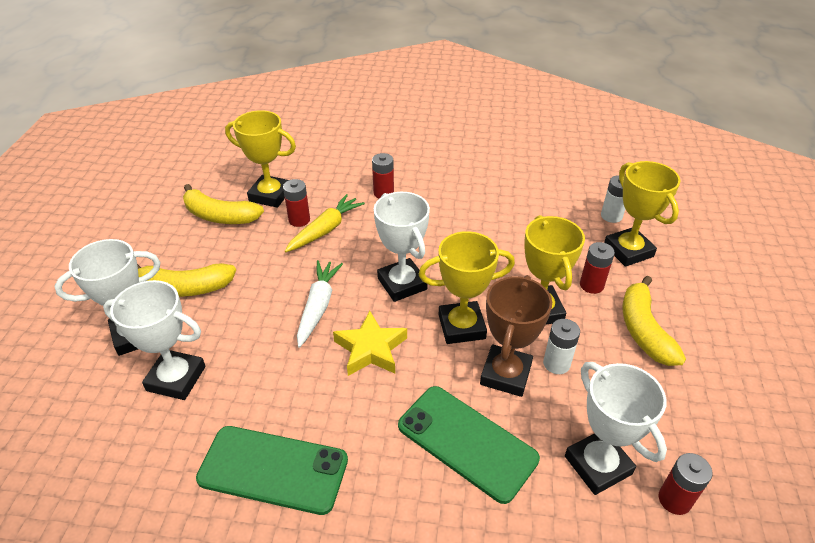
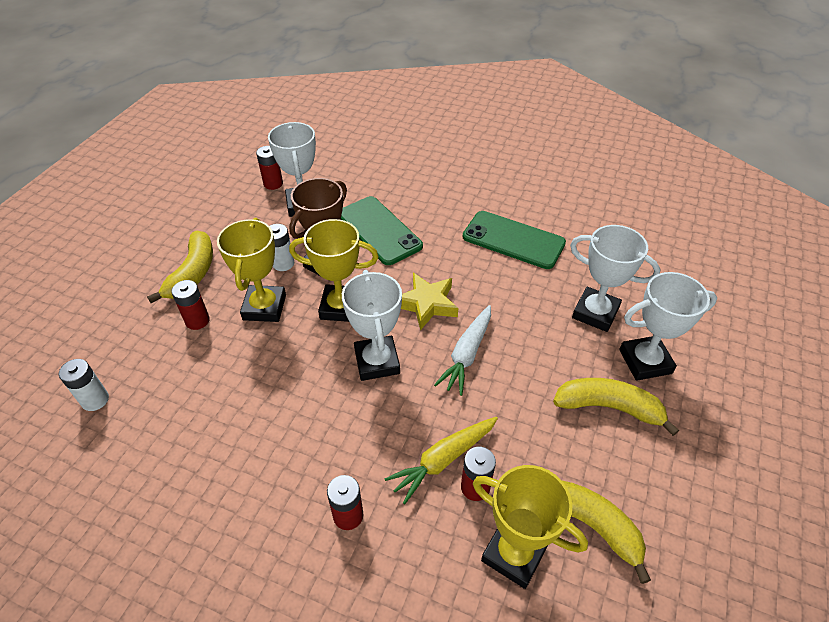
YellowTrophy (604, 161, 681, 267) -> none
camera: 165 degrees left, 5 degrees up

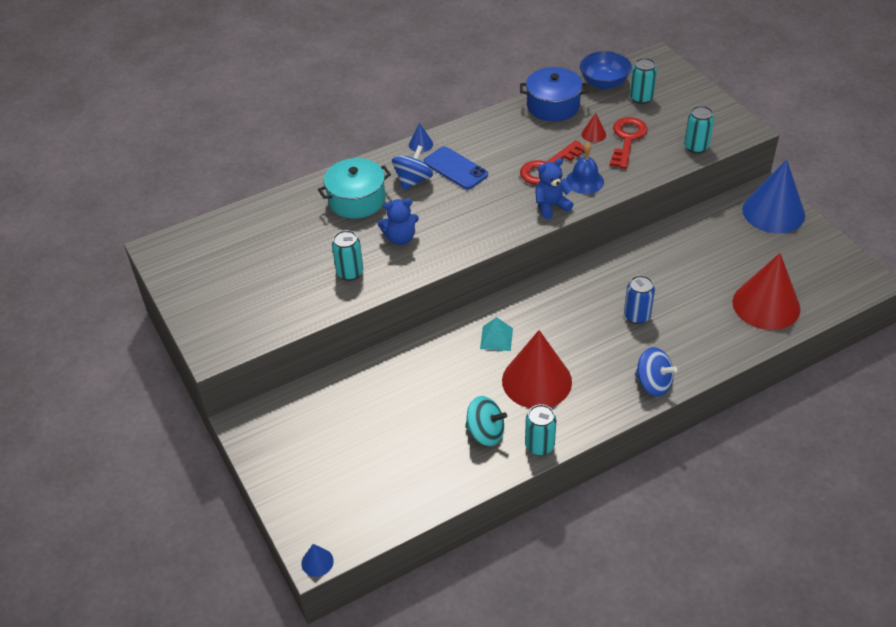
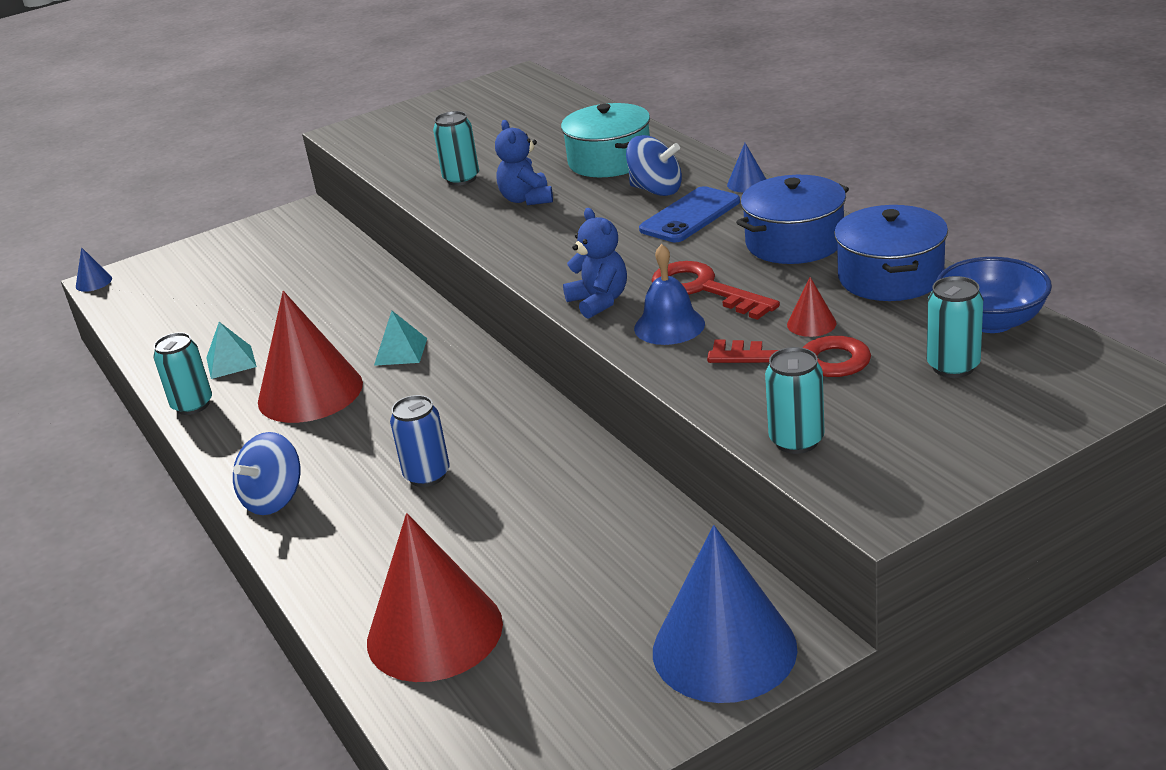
TurquoiseSpinningTop (465, 396, 507, 446) -> TurquoisePyramid (206, 322, 257, 379)
none -> BluePot (736, 175, 849, 264)
camera: 90 degrees right, 15 degrees down

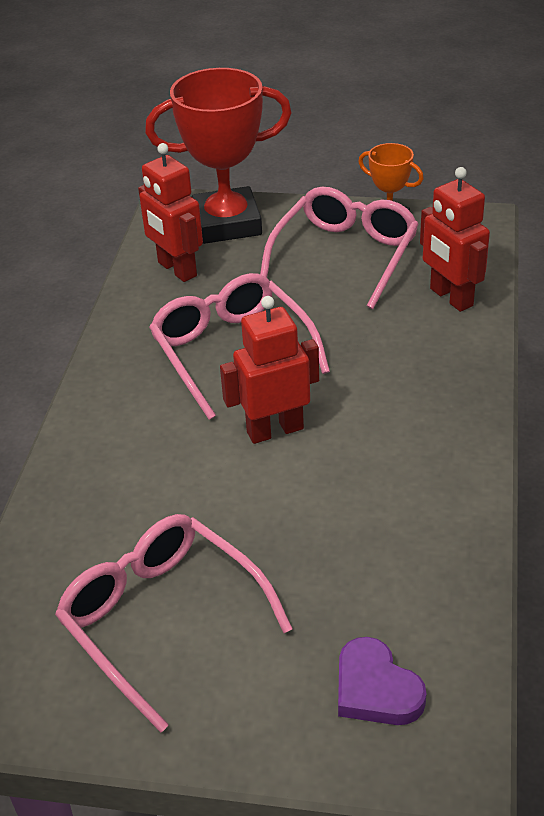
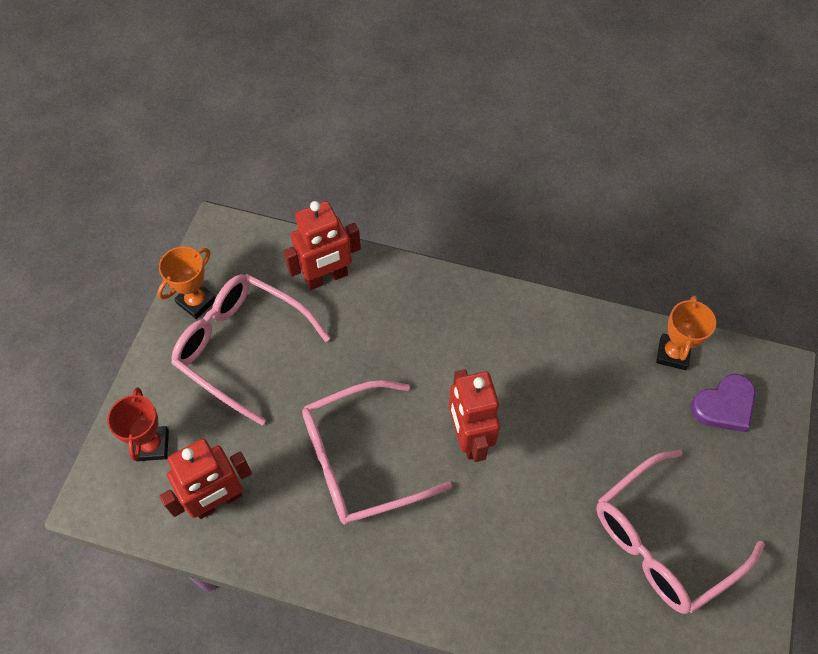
RedTrophy (145, 68, 292, 244) -> RedTrophy (107, 387, 169, 461), x0.50
none -> OrangeTrophy (656, 296, 716, 370)
camera: 85 degrees left, 20 degrees up

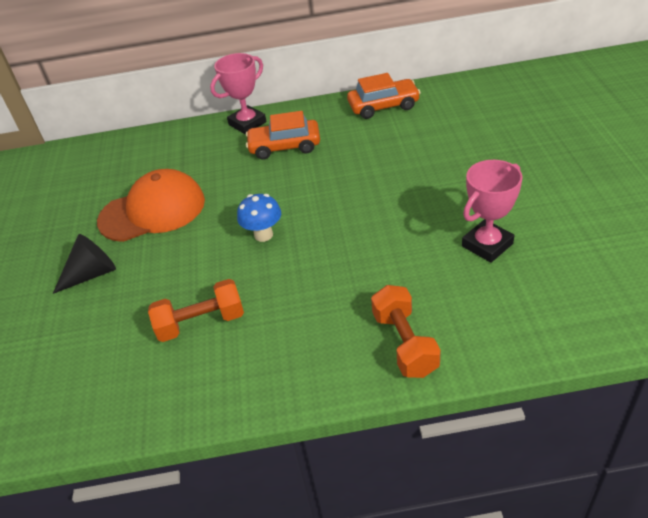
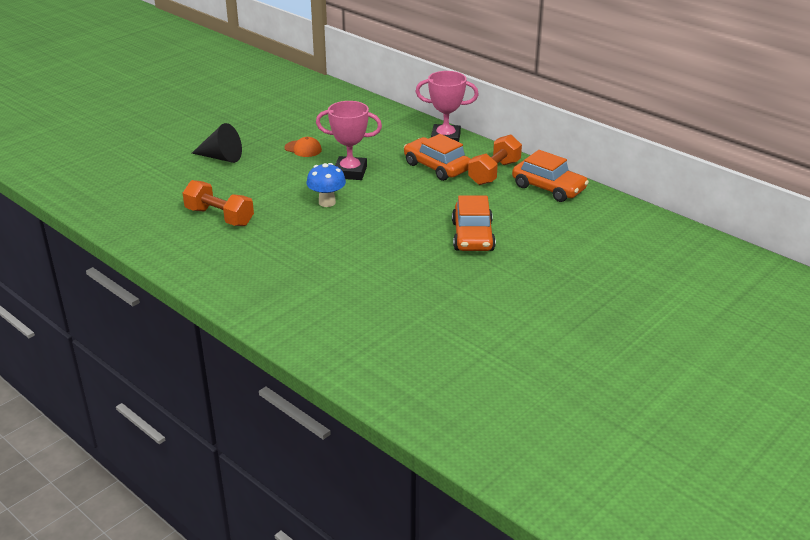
OrangeCap (97, 169, 205, 242) -> OrangeCap (284, 137, 322, 157), x0.41
PinkTrophy (462, 160, 523, 263) -> PinkTrophy (316, 101, 382, 180), shifted
none -> OrangeCar (452, 195, 496, 251)
OrangeDumbbell (371, 285, 441, 378) -> OrangeDumbbell (468, 134, 522, 185), shifted
camera: 45 degrees right, 10 degrees down

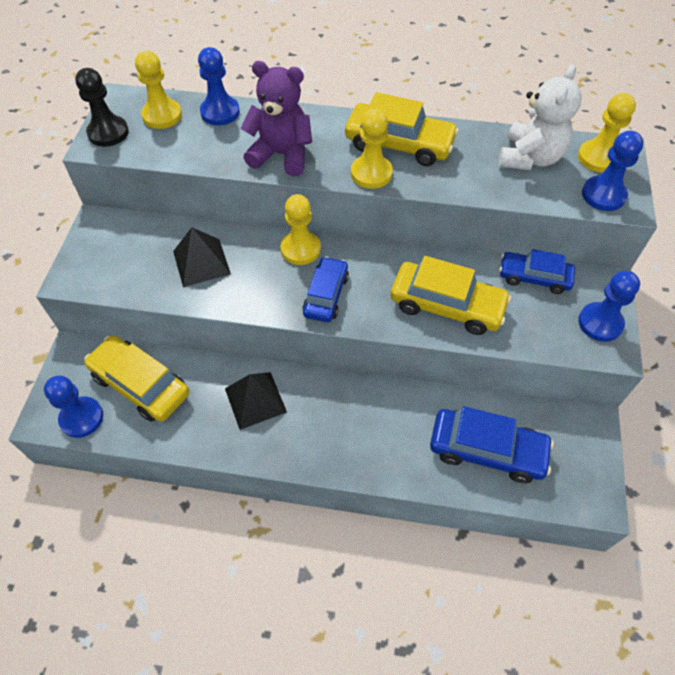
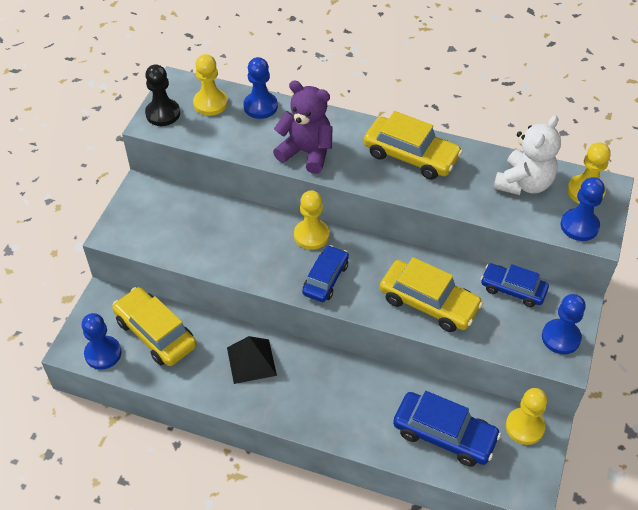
YellowPawn (351, 109, 393, 189) -> YellowPawn (506, 388, 547, 445), shifted
BlackPyramid (173, 227, 231, 287) -> none
camera: 10 degrees right, 5 degrees down

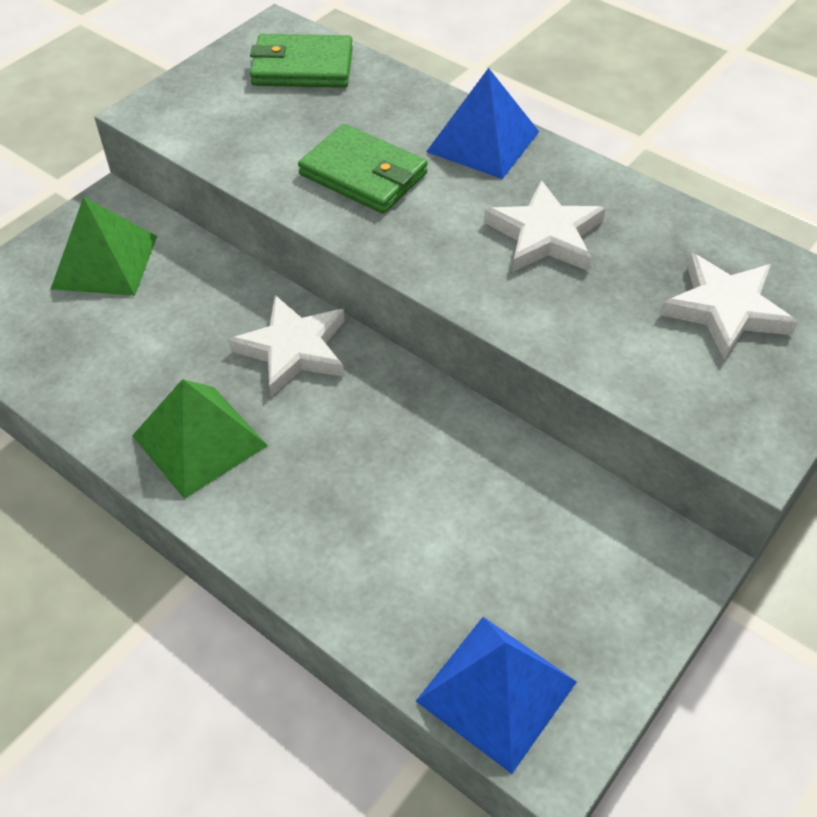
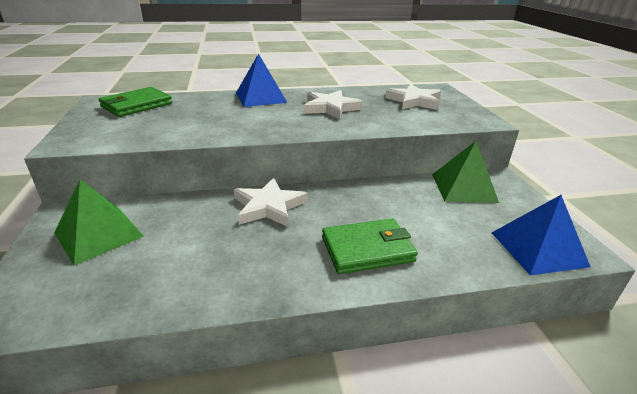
GreenWallet (298, 124, 428, 214) -> GreenWallet (322, 218, 418, 274), shifted
GreenPyramid (132, 379, 268, 499) -> GreenPyramid (432, 141, 499, 203), shifted
camera: 50 degrees left, 20 degrees down

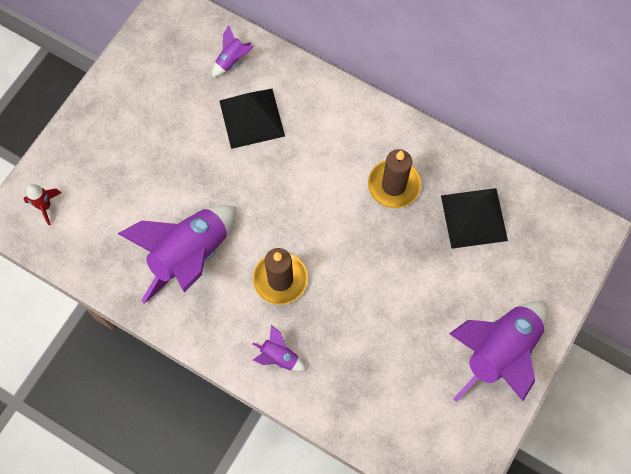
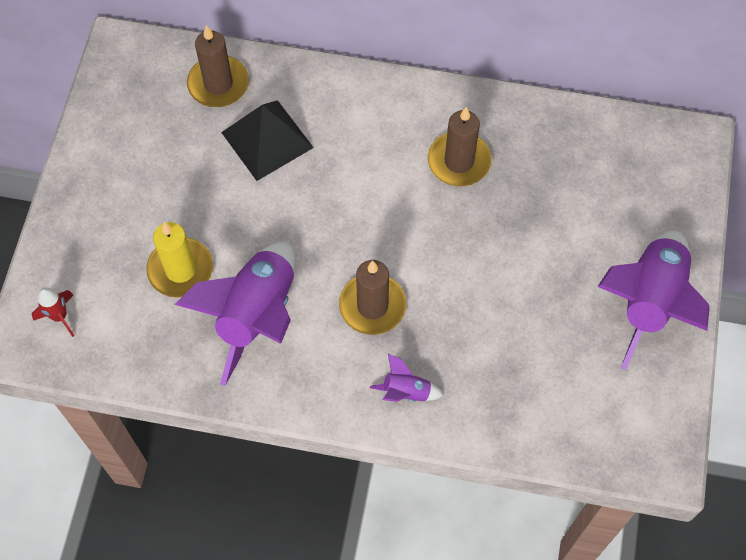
none -> YellowCandle (146, 222, 213, 298)
PurpleRocket (212, 25, 254, 77) -> BrownCandle (187, 25, 249, 107)
BlackPyramid (441, 188, 508, 249) -> none
camera: 20 degrees left, 5 degrees down

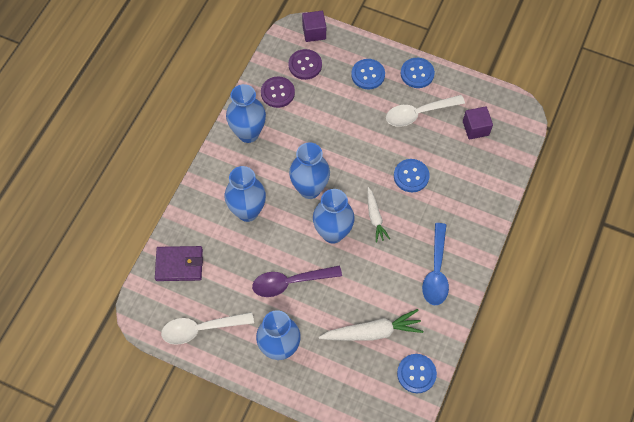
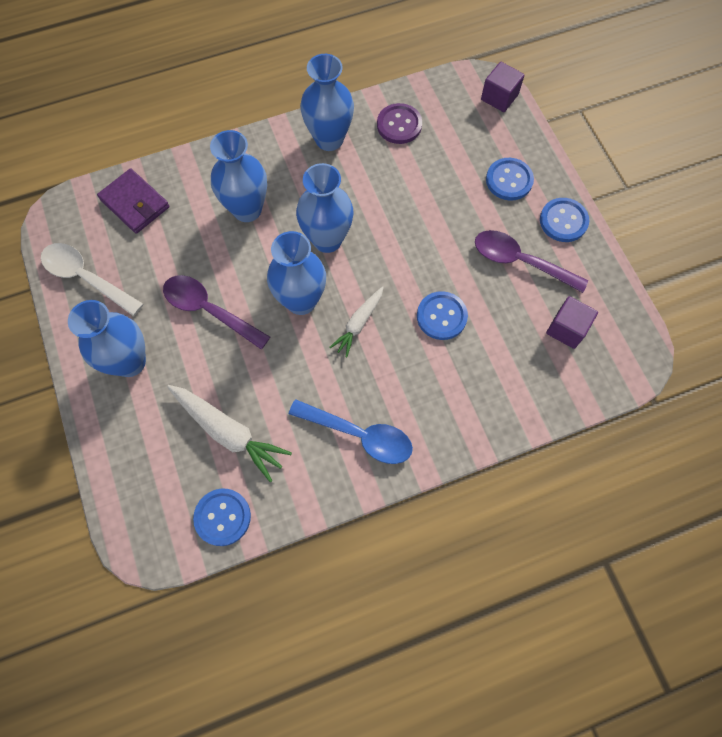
BlueSpoon (422, 223, 449, 305) -> BlueSpoon (289, 399, 413, 464), 120 degrees counterclockwise
WhiteSpoon (386, 95, 465, 127) -> PurpleSpoon (475, 230, 588, 293)
PurpleButton (288, 49, 322, 80) -> none
camera: 45 degrees right, 5 degrees up

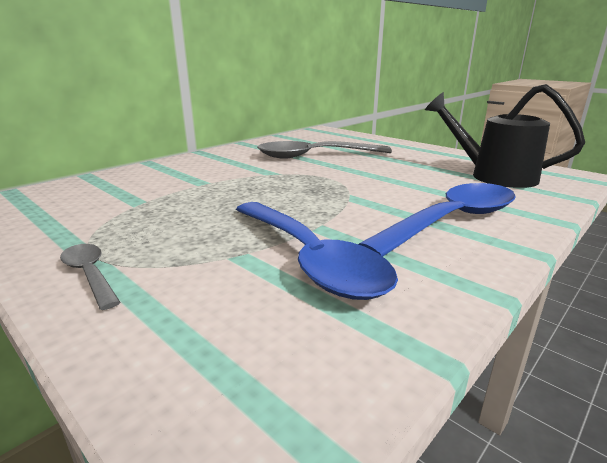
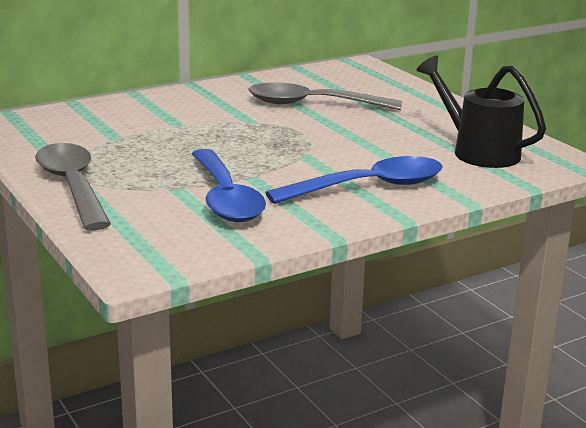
GreySpoon (60, 244, 120, 310) -> GreySpoon (35, 143, 111, 231), x2.11
camera: 15 degrees right, 0 degrees up

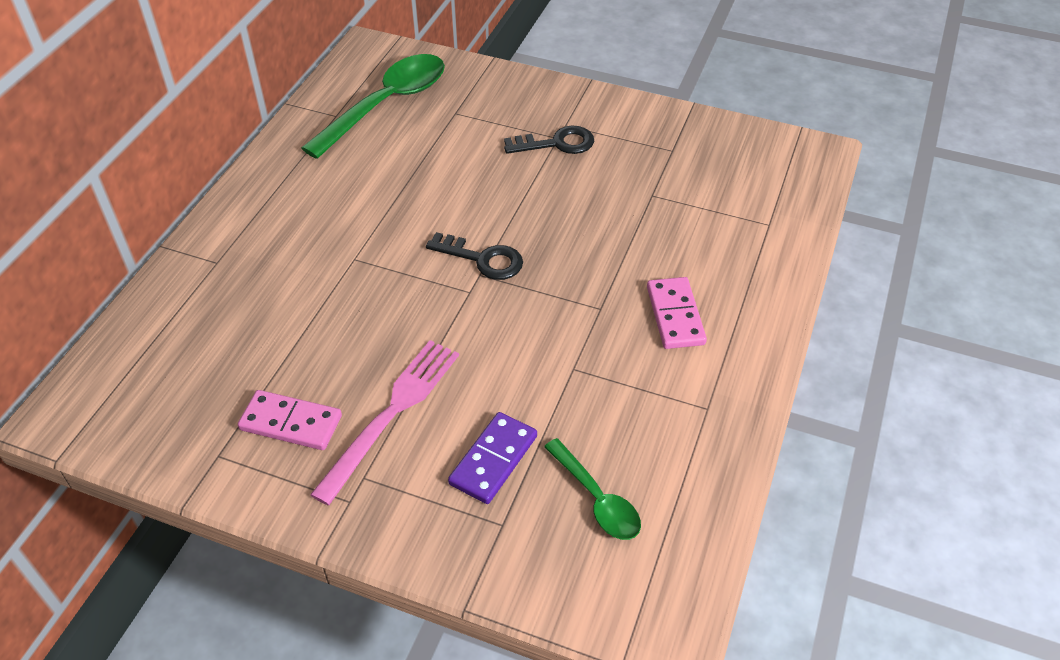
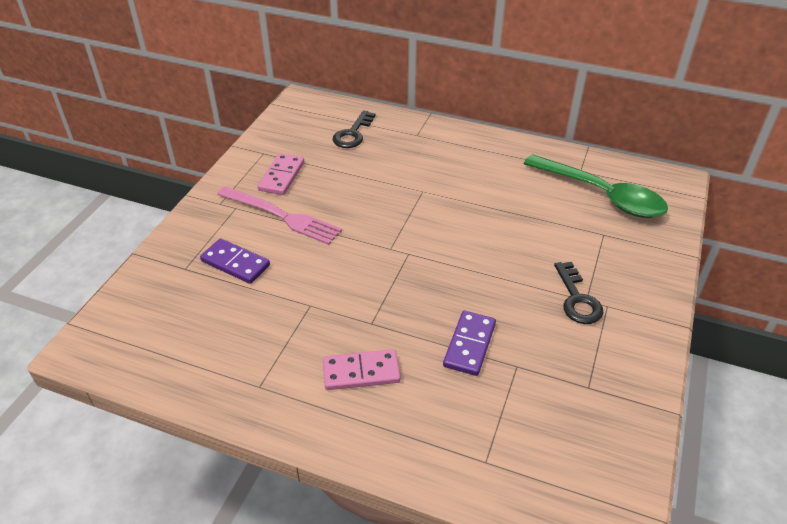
BlackKey (426, 232, 523, 280) -> BlackKey (333, 110, 375, 148), shifted
none -> PurpleDomino (443, 311, 496, 376)
GreenSpoon (544, 438, 641, 540) -> none
camera: 90 degrees right, 5 degrees down

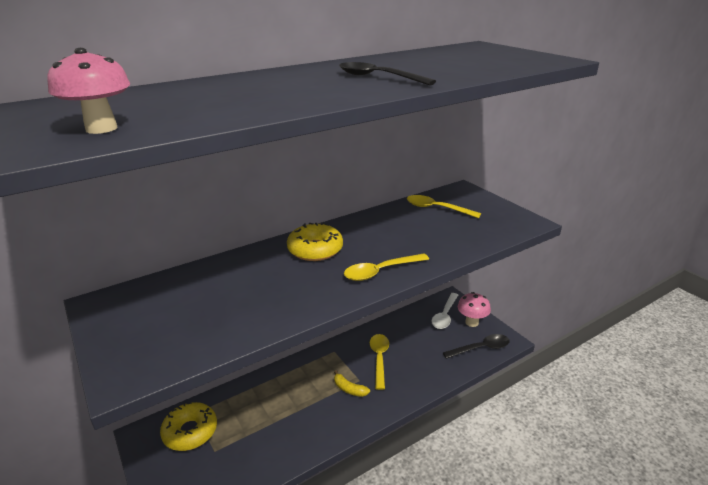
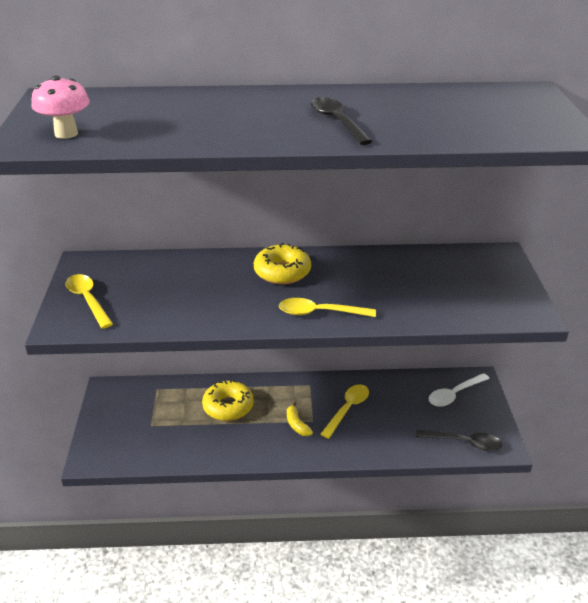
YellowSpoon (407, 195, 481, 218) -> YellowSpoon (66, 274, 113, 329), shifted
YellowDonut (160, 402, 217, 451) -> YellowDonut (202, 379, 254, 421), shifted
PinkMushroom (458, 292, 491, 327) -> none
camera: 30 degrees right, 5 degrees up

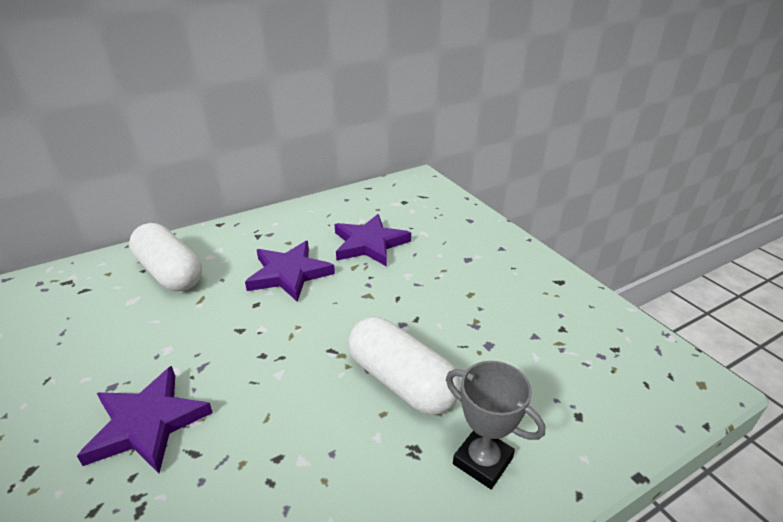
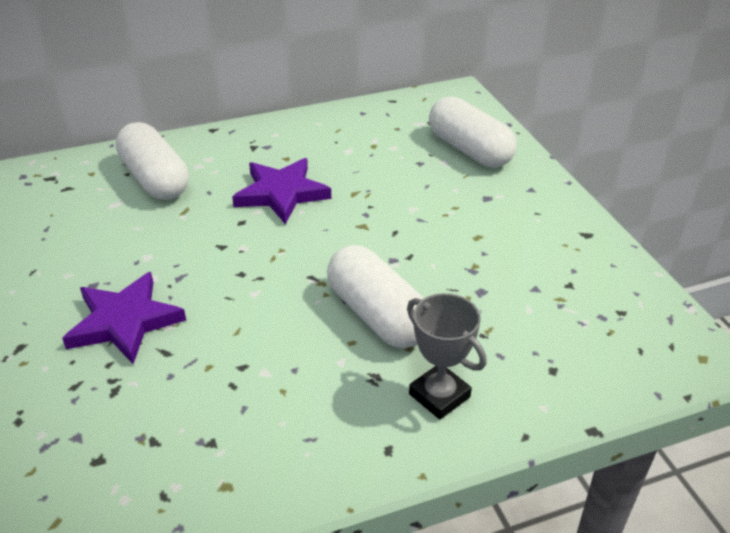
none -> WhiteCapsule (429, 96, 517, 168)
PurpleStar (334, 214, 411, 267) -> none
camera: 10 degrees right, 5 degrees up

